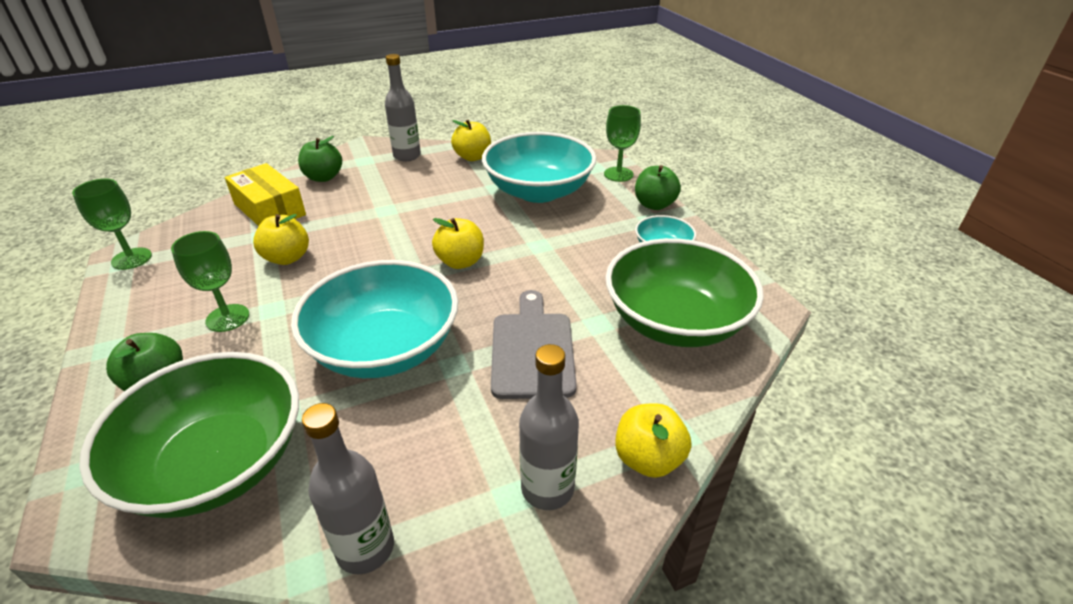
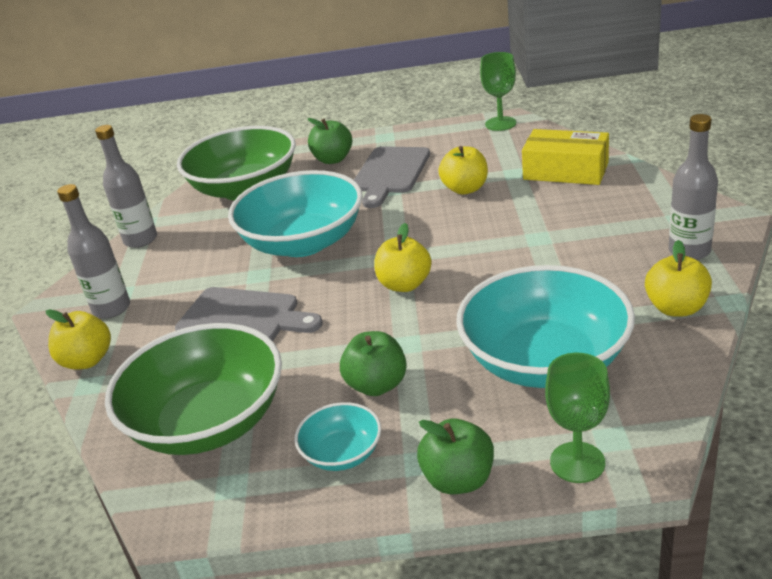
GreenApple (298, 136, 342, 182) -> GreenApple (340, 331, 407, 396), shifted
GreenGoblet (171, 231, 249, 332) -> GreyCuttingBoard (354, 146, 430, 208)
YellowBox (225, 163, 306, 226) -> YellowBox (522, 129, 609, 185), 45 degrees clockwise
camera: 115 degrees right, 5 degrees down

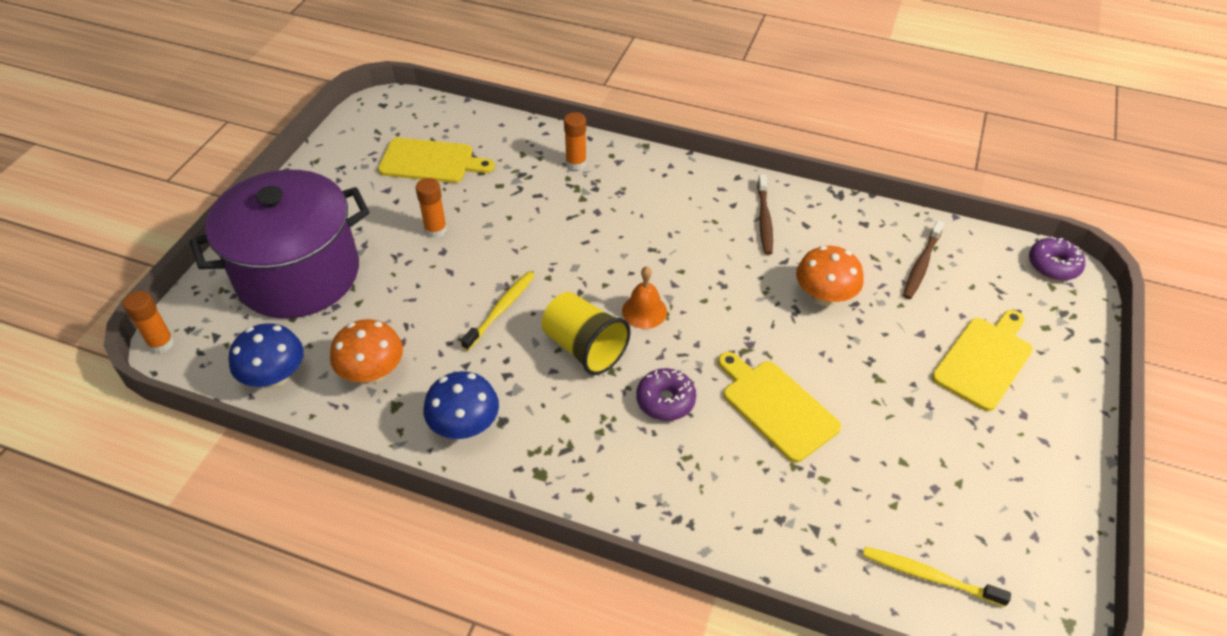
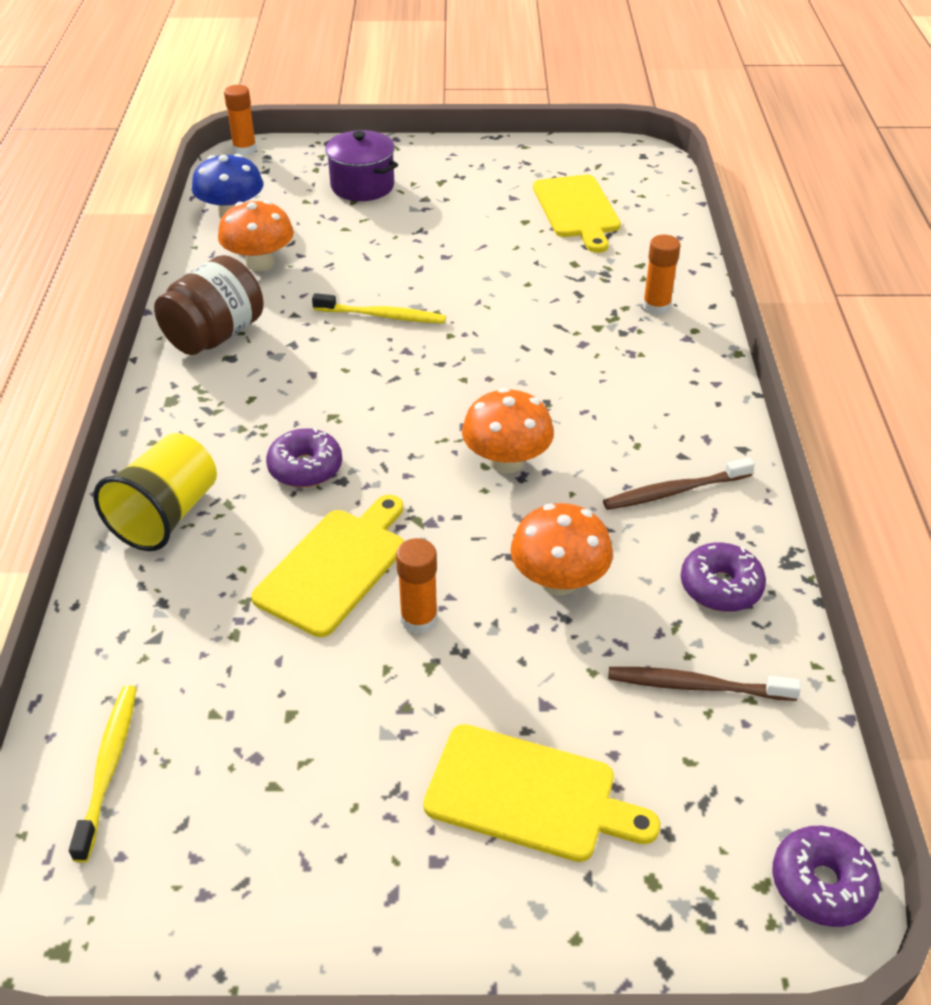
YellowCup (541, 292, 631, 375) -> YellowCup (93, 433, 217, 551), shifted
BlueMushroom (423, 371, 499, 439) -> BrownJar (154, 255, 263, 355)
PurplePot (190, 170, 370, 318) -> PurplePot (324, 130, 398, 201), x0.50
OrangeGlueStick (416, 178, 447, 238) -> OrangeGlueStick (396, 538, 438, 634), shifted
none -> OrangeMushroom (462, 388, 554, 473)
none -> PurpleDonut (681, 543, 766, 612)
OrangeBell (622, 266, 667, 329) -> none
camera: 70 degrees right, 5 degrees down

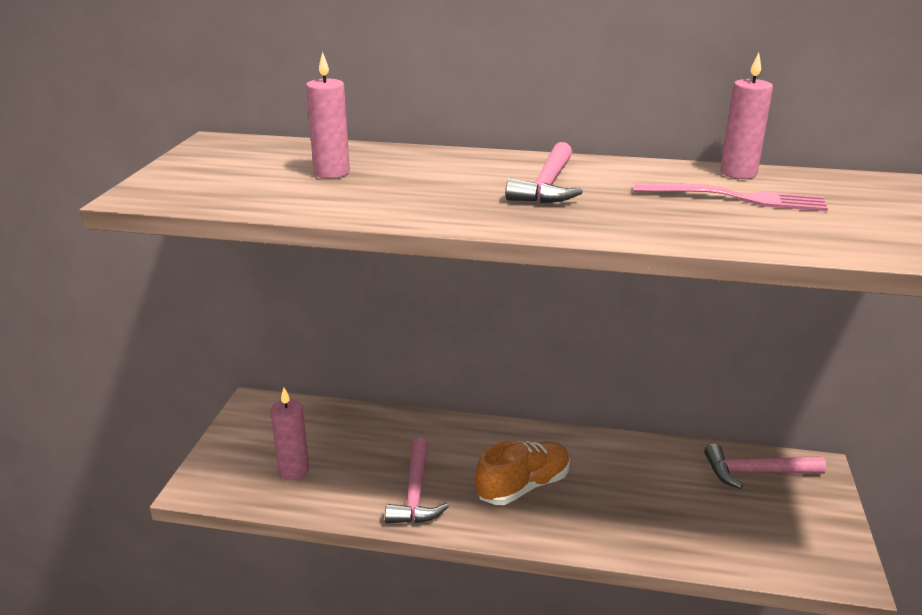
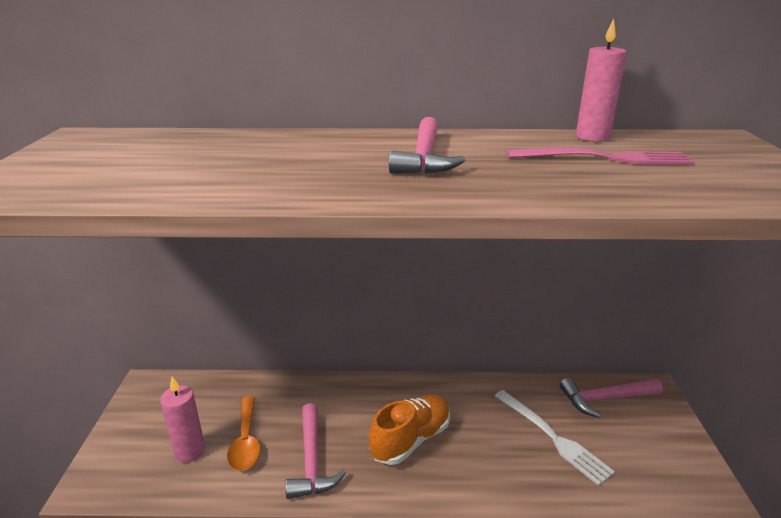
none -> OrangeSpoon (227, 396, 261, 471)
none -> WhiteFork (495, 390, 615, 486)
PinkCandle (306, 52, 350, 178) -> none
camera: 10 degrees left, 0 degrees up

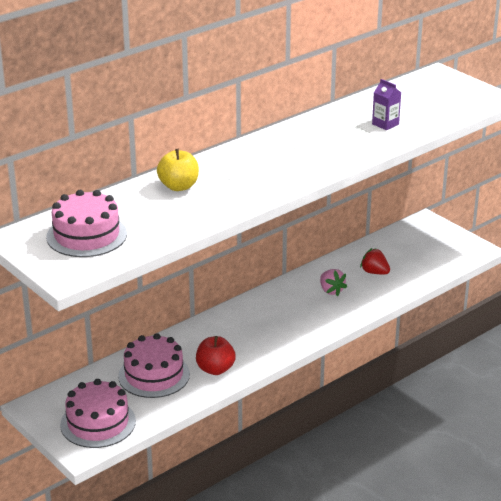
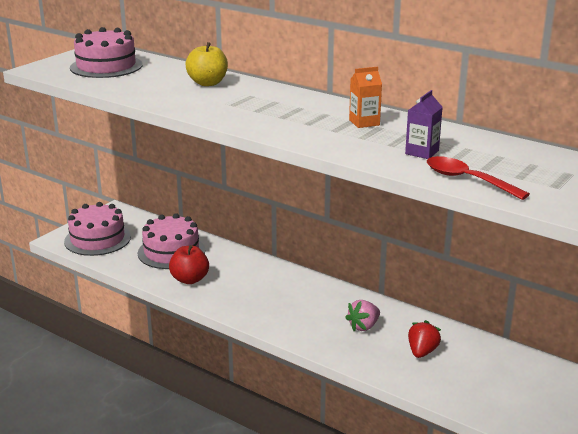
none -> OrangeCarton (349, 67, 382, 128)
none -> RedSpoon (427, 156, 530, 200)
camera: 75 degrees right, 5 degrees down

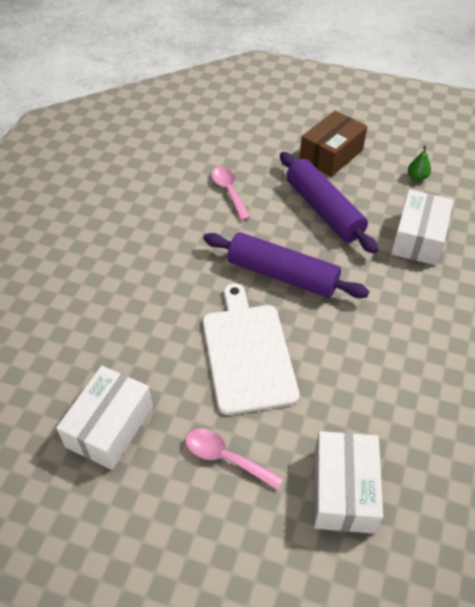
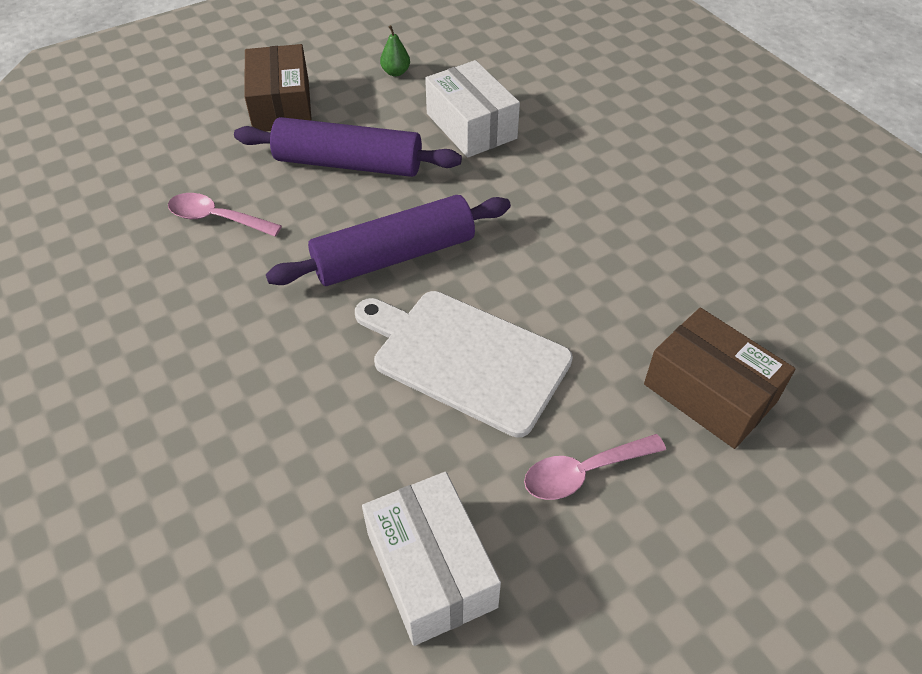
WhiteBox (314, 431, 383, 534) -> BrownBox (644, 307, 795, 449)
camera: 50 degrees left, 0 degrees up

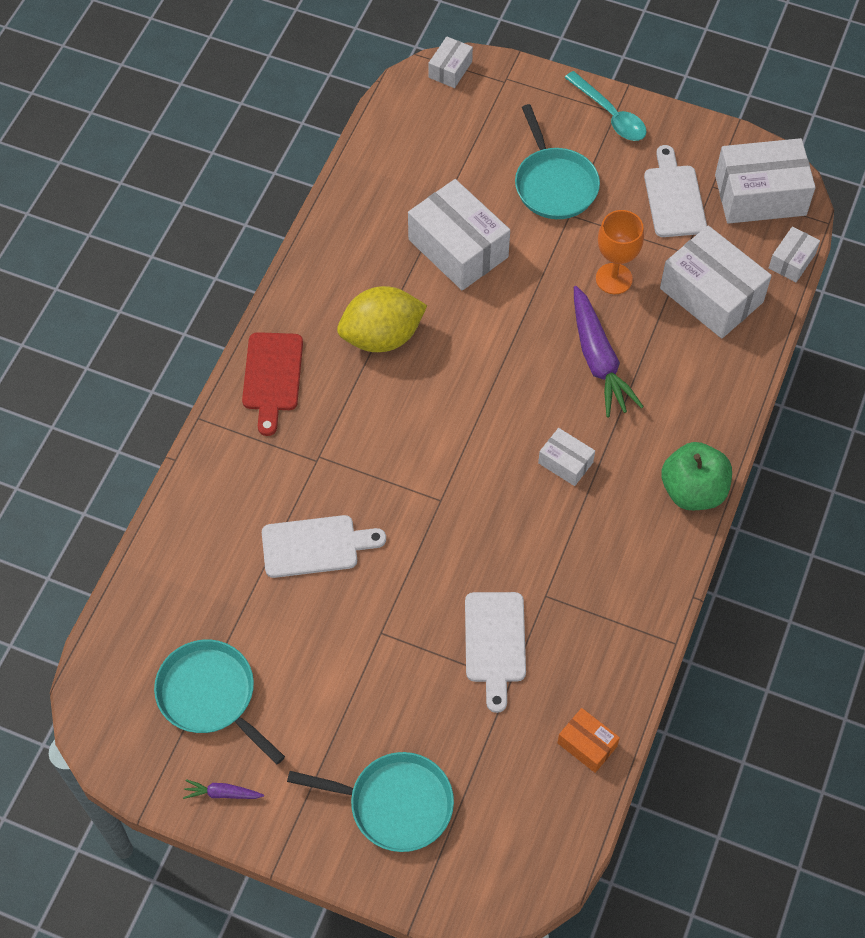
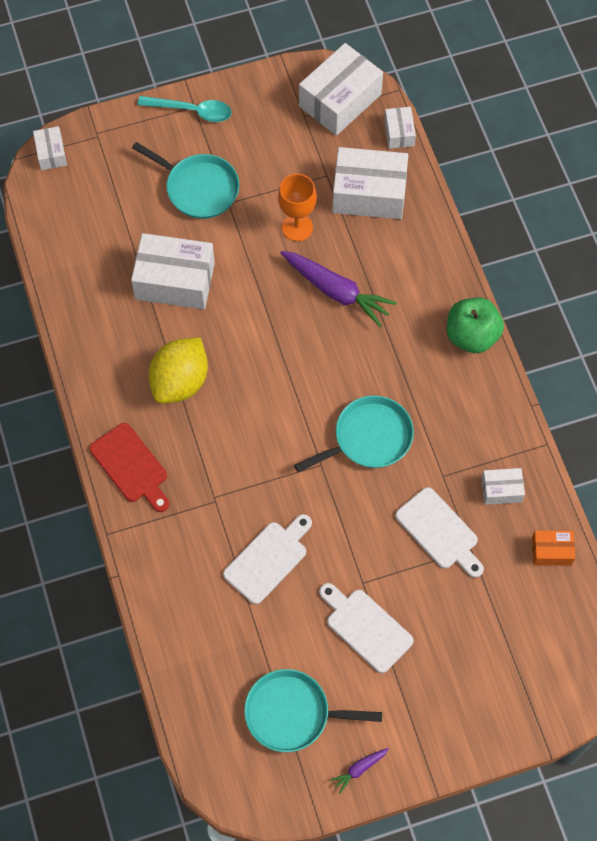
TurquoisePan (287, 752, 454, 852) -> TurquoisePan (294, 396, 414, 472), shifted
WhiteCuttingBoard (644, 145, 707, 237) -> WhiteCuttingBoard (319, 583, 413, 673), shifted
WhiteBox (538, 428, 595, 486) -> WhiteBox (481, 468, 525, 505), shifted
camera: 40 degrees left, 5 degrees up

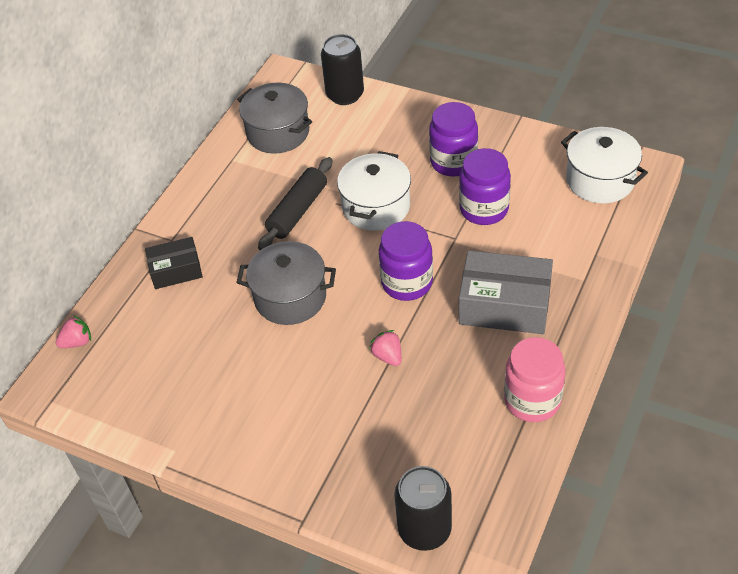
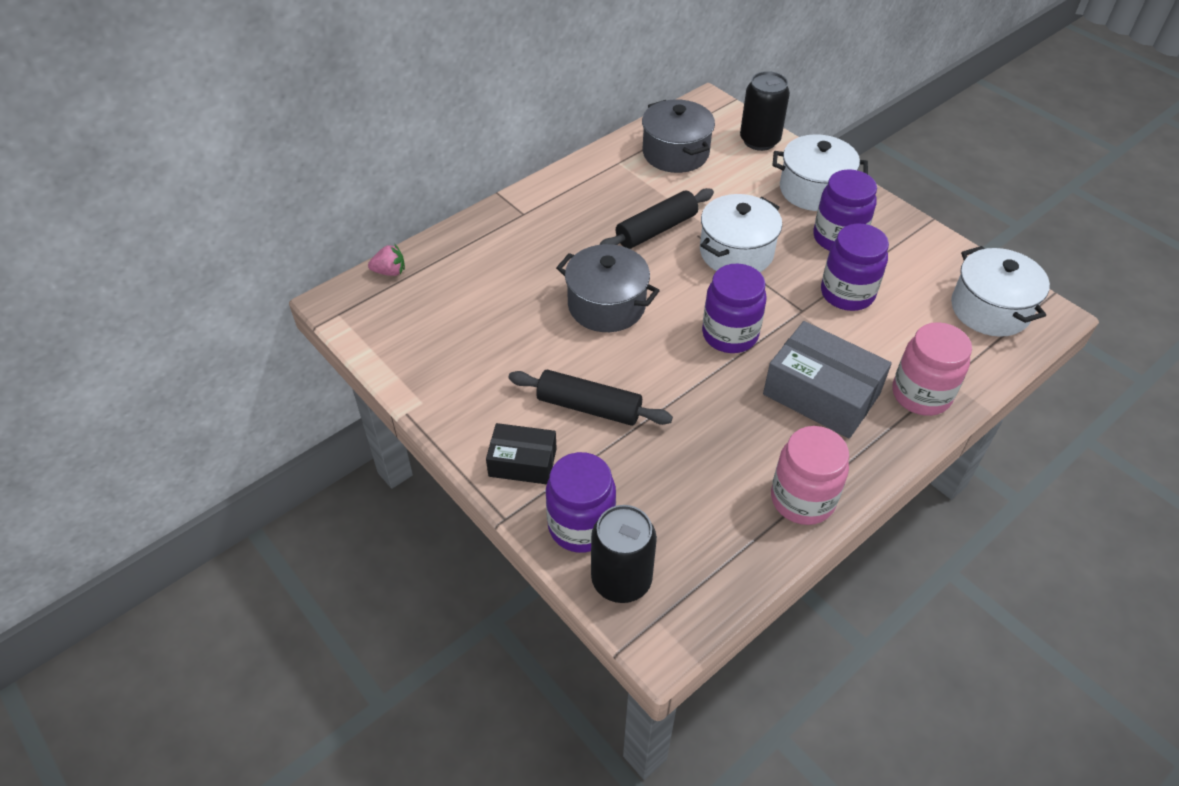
BlackBox (145, 237, 203, 289) -> BlackBox (486, 423, 557, 484), shifted
none -> BlackRollingPin (508, 370, 673, 426)
none -> PurpleJar (546, 452, 616, 553)
none -> WhitePot (773, 134, 868, 211)
none -> PinkJar (892, 322, 972, 416)
PinkStrawberry (369, 330, 402, 366) -> none
camera: 20 degrees right, 0 degrees up

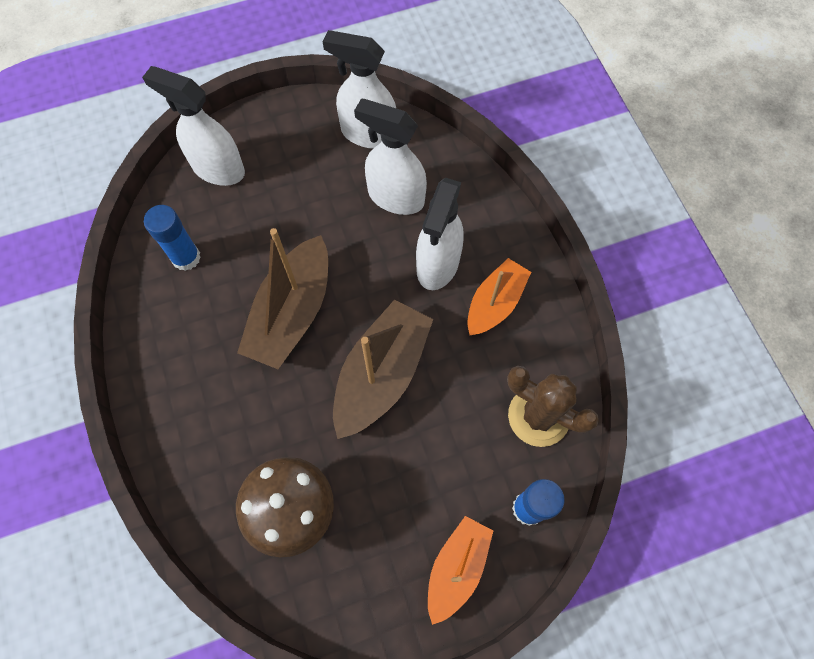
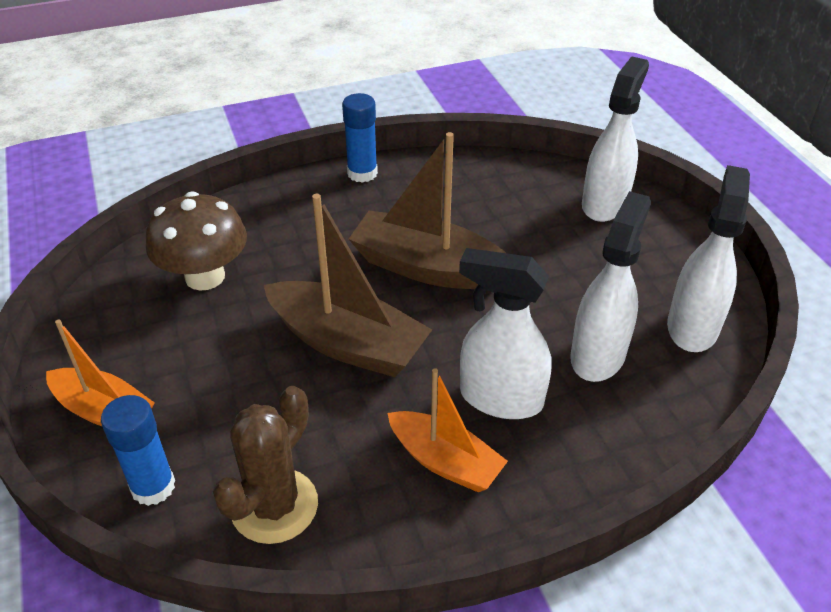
BlueGlueStick (144, 205, 201, 271) -> BlueGlueStick (342, 93, 378, 183), shifted
camera: 90 degrees right, 25 degrees down

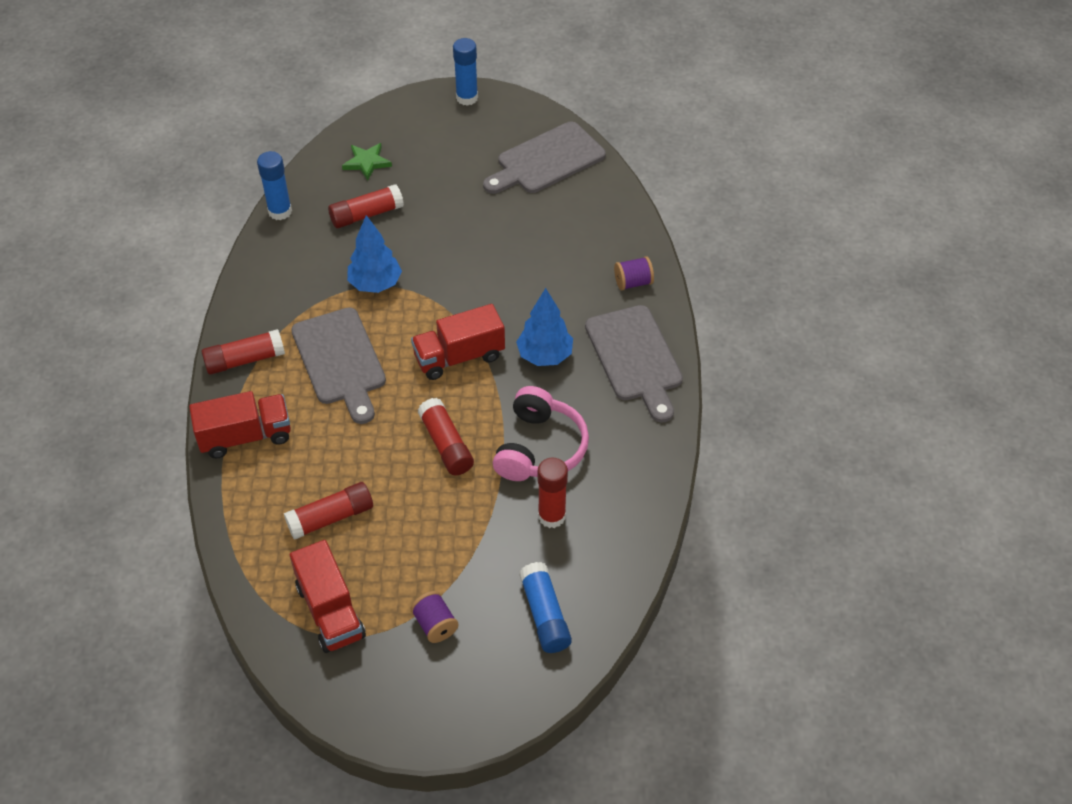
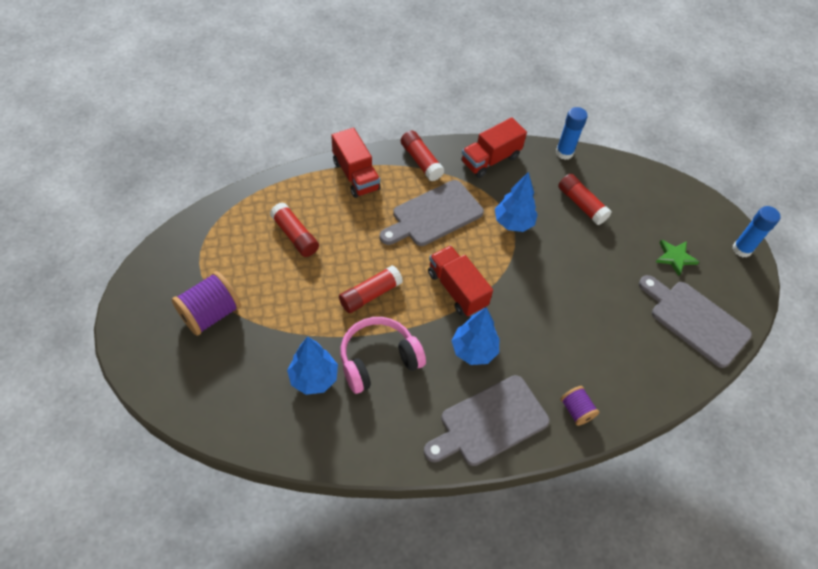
PurpleSpool (410, 591, 458, 643) -> PurpleSpool (172, 271, 241, 336), x1.76
RedGlueStick (538, 458, 568, 528) -> BlueTree (287, 337, 338, 395)
PinkHeadphones (493, 386, 589, 481) -> PinkHeadphones (340, 317, 426, 394), 150 degrees clockwise
RedTruck (290, 540, 366, 653) -> RedTruck (461, 118, 527, 178), shifted
GreenStar (342, 143, 392, 180) -> GreenStar (656, 240, 699, 276), shifted
BlueGlueStick (519, 562, 572, 653) -> none
camera: 75 degrees right, 5 degrees up

